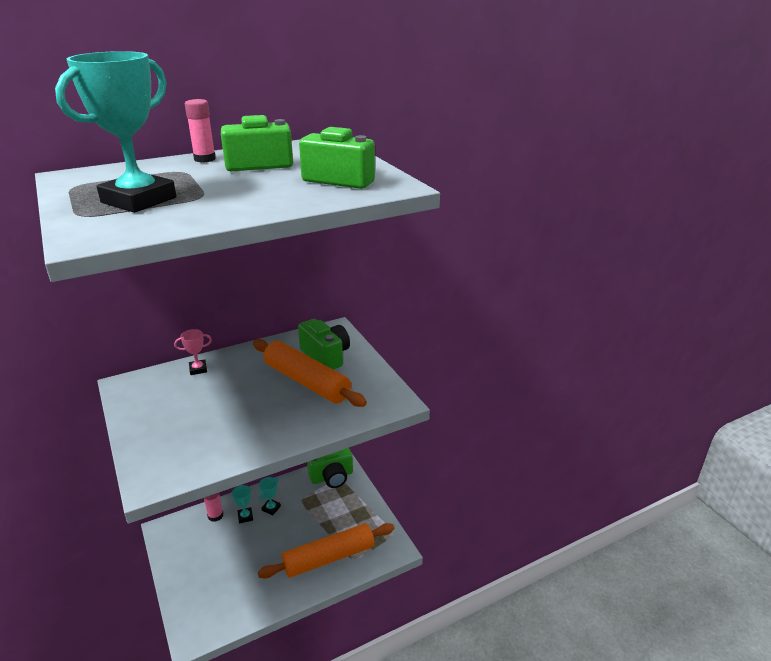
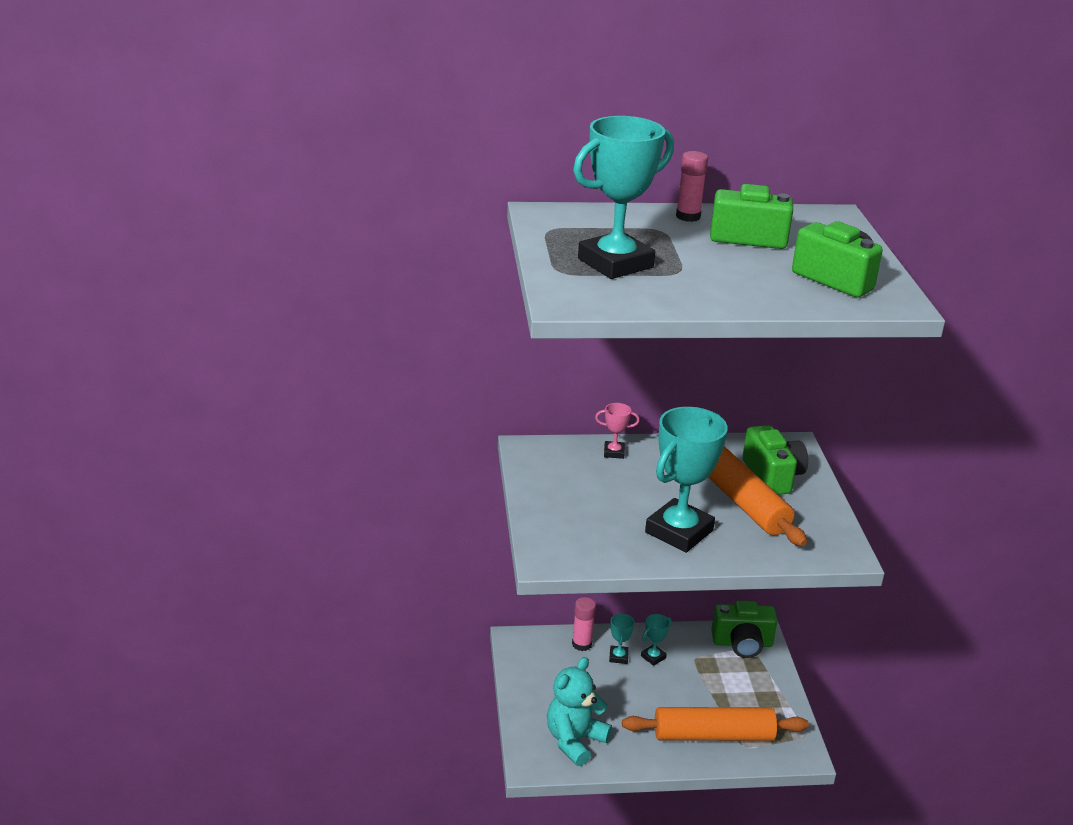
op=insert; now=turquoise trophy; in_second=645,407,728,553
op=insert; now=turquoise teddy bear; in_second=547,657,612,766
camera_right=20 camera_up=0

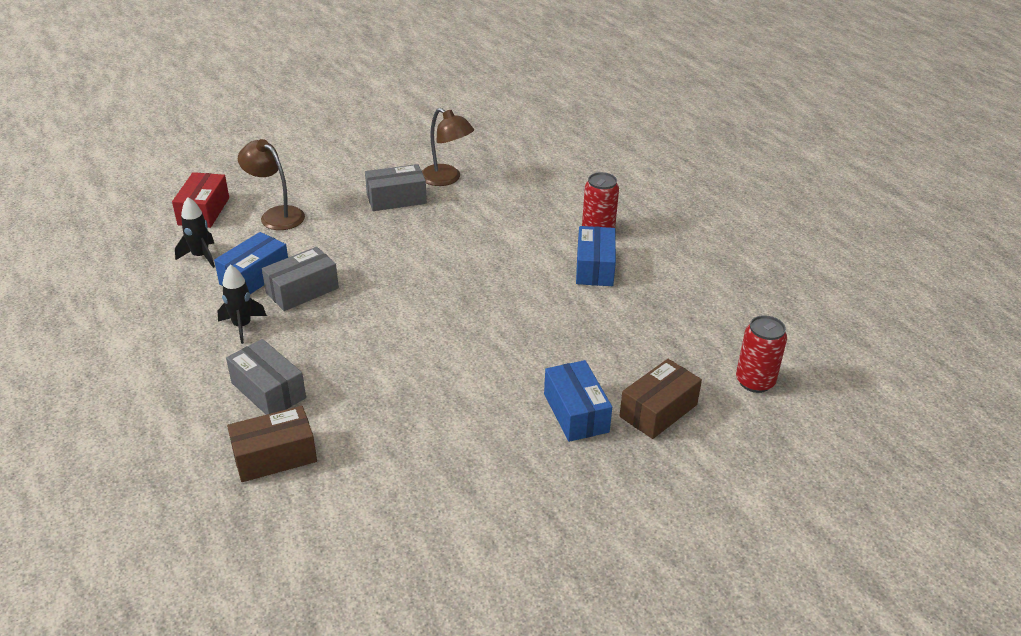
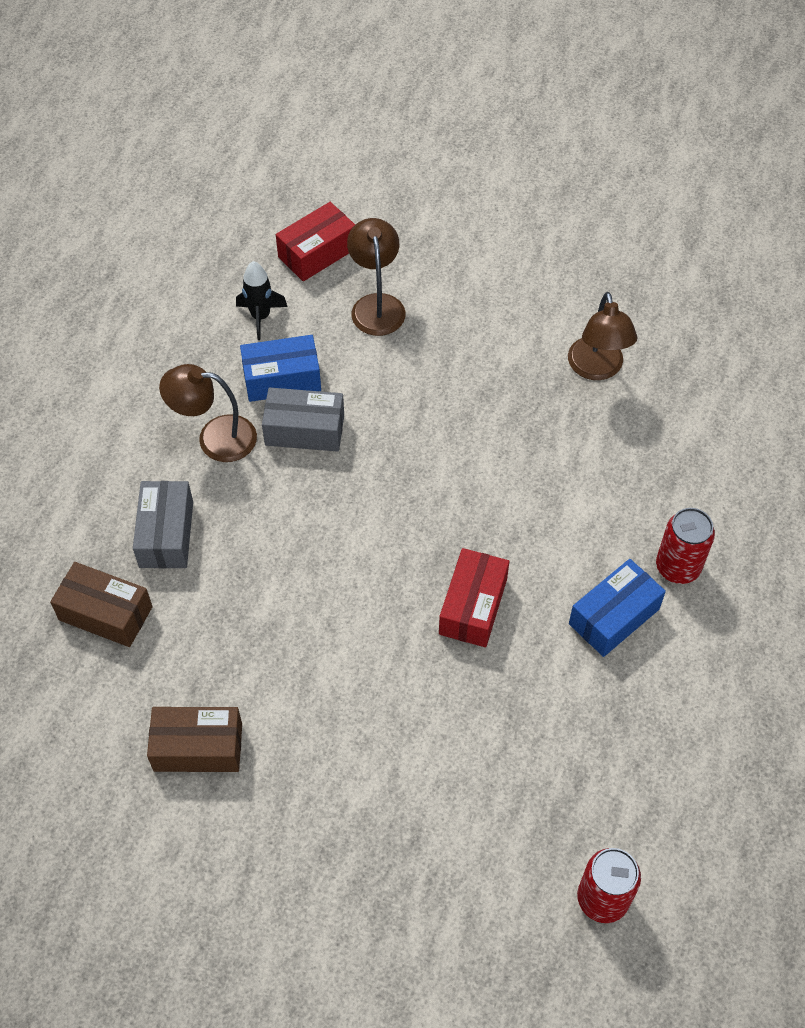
op=delete; was=grey box; in_first=365,164,427,211
op=replace; was=black rocket; now=brown lamp; in_first=217,265,267,344; in_second=159,364,257,462
op=move; was=brown box; in_first=619,359,702,439; in_second=147,707,242,772
op=delete; was=blue box; in_first=544,360,612,442
op=insert; now=red box; in_second=439,548,509,647
camera_right=45 camera_up=20

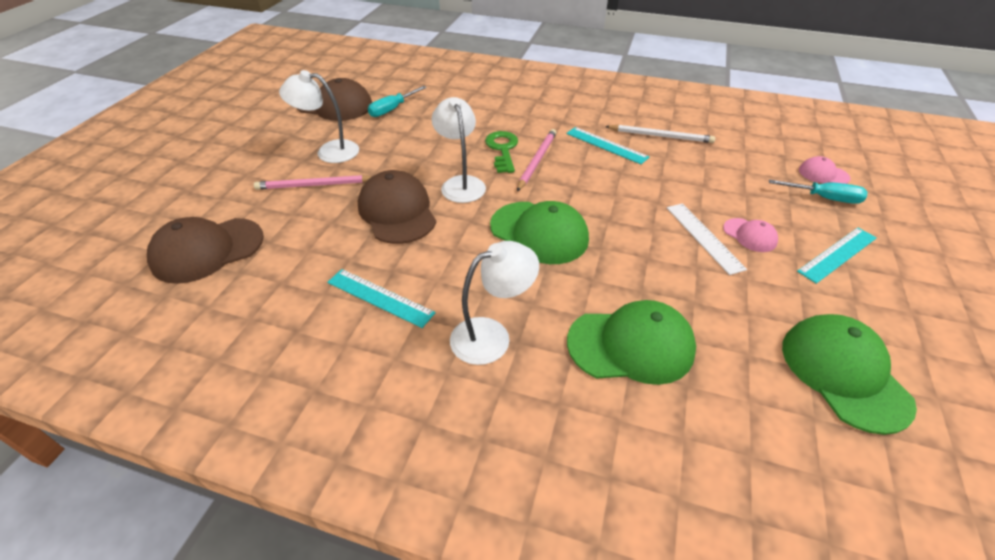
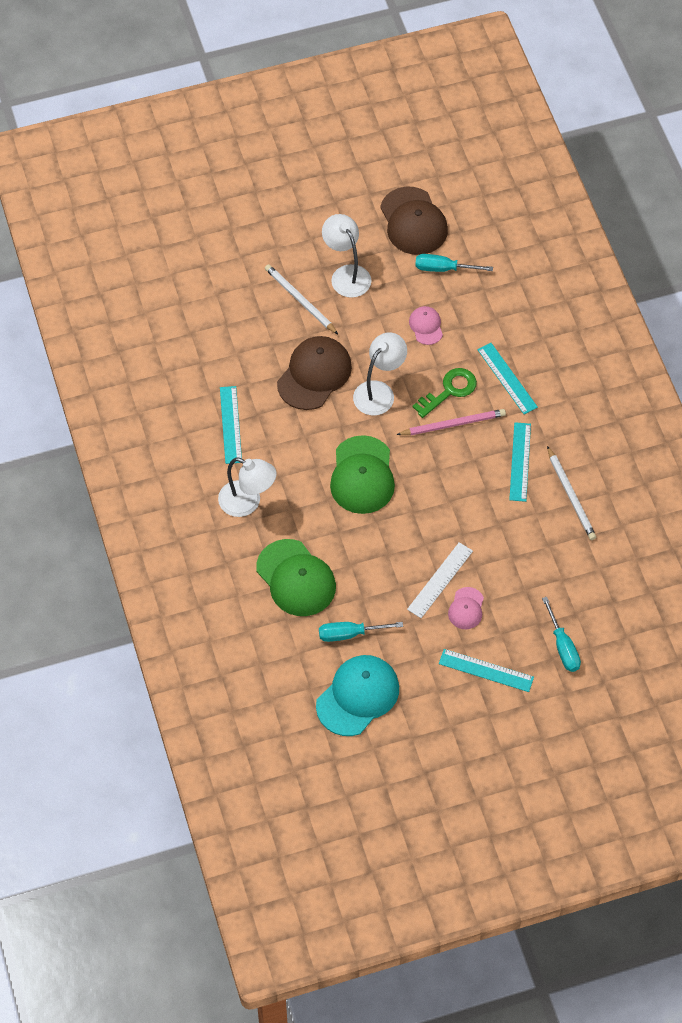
op=move; was=pink cap; in_first=799,156,851,184; in_second=409,306,443,345
op=recolor; was=pink pencil; now=white pencil; in_first=254,175,372,190; in_second=265,264,339,335
op=delete; was=brown cap; in_first=147,217,264,284
op=recolor; was=green cap; now=turquoise cap; in_first=782,314,917,435; in_second=316,655,399,736
op=insert; now=turquoise ruler; in_second=477,343,538,414
op=insert; now=turquoise screwdriver; in_second=319,622,403,642
camera_right=55 camera_up=15

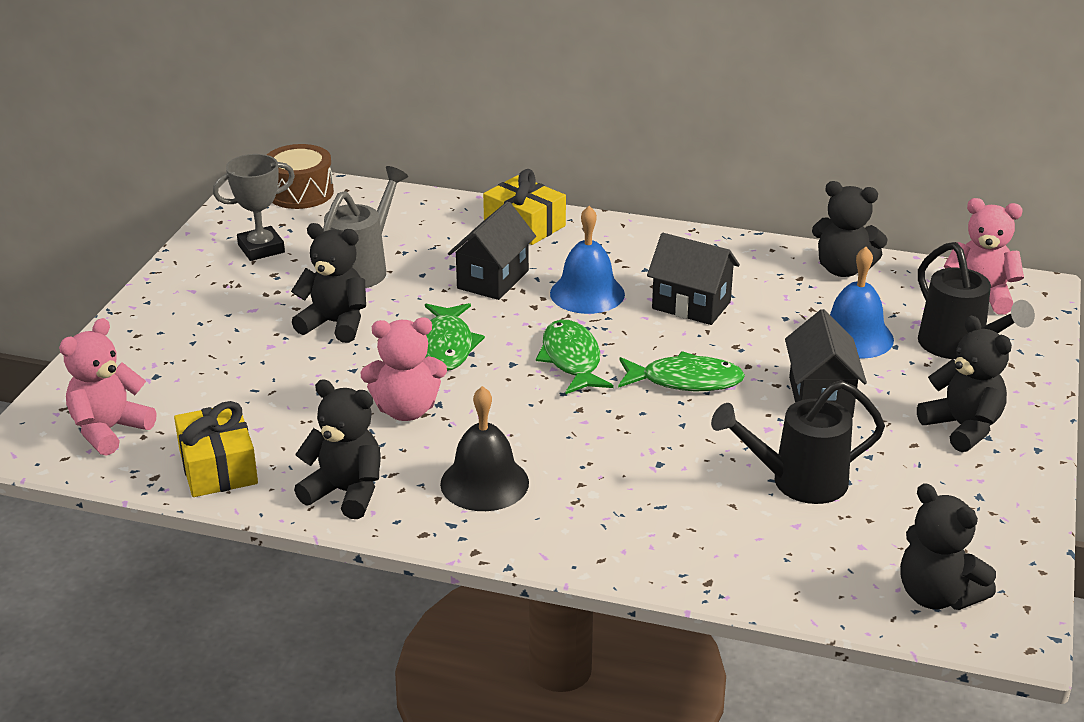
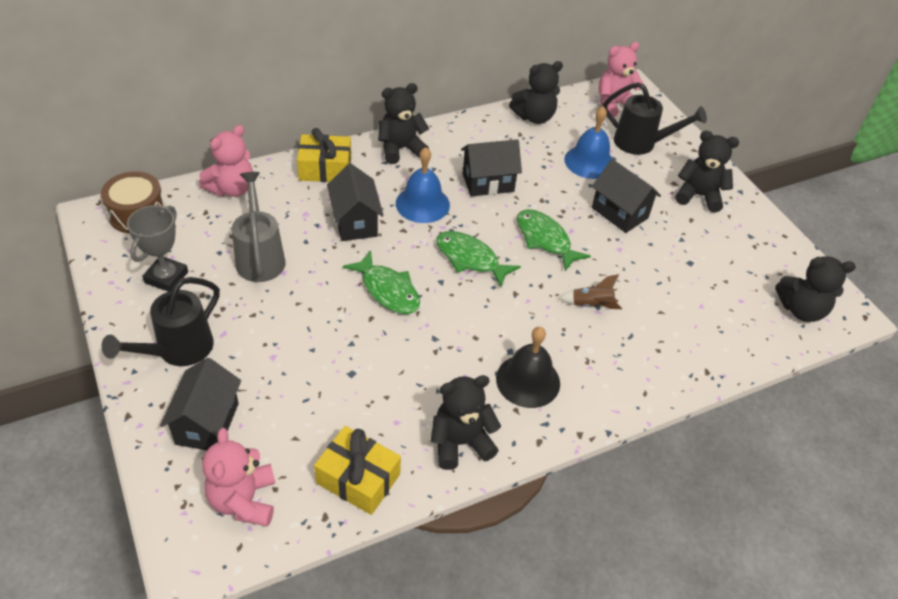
op=move; was=black teddy bear; in_first=291,223,366,343; in_second=378,83,429,164
op=move; was=pink teddy bear; in_first=361,317,447,421; in_second=199,125,253,197
op=rotate; was=green fish; in_first=618,351,745,391; in_second=517,209,591,271; clockwise=-90
op=move; was=black watering can; in_first=711,380,885,504; in_second=102,277,220,366
op=insert; now=brown rocket; in_second=558,274,622,309
op=insert; now=black house; in_second=160,358,241,450
camera_right=-45 camera_up=15

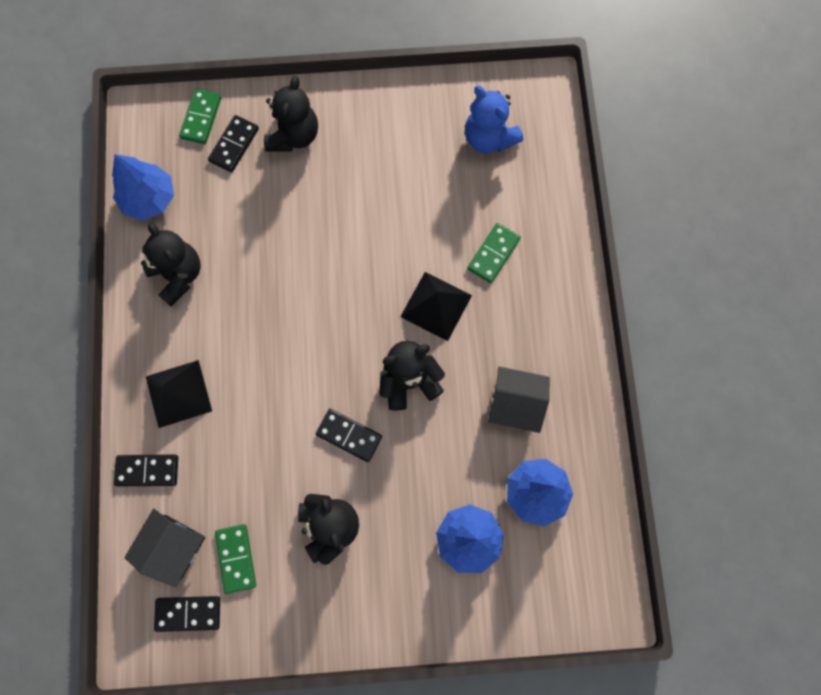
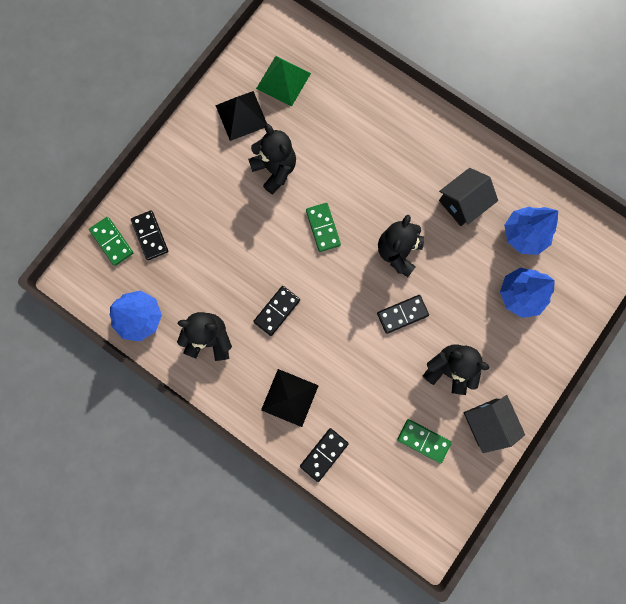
op=move; was=black teddy bear; in_first=264,76,318,152; in_second=248,124,296,194
op=replace; was=blue teddy bear; now=green pyramid; in_first=465,86,523,153; in_second=256,56,311,107
op=move; was=green domino; in_first=467,223,521,283; in_second=306,203,341,252
op=move; was=black pyramid; in_first=400,272,472,341; in_second=215,91,267,141
op=move; was=black house; in_first=124,509,205,587; in_second=464,395,525,453
op=move; was=black domino; in_first=154,596,220,632; in_second=253,286,300,336
camera_right=-50 camera_up=5

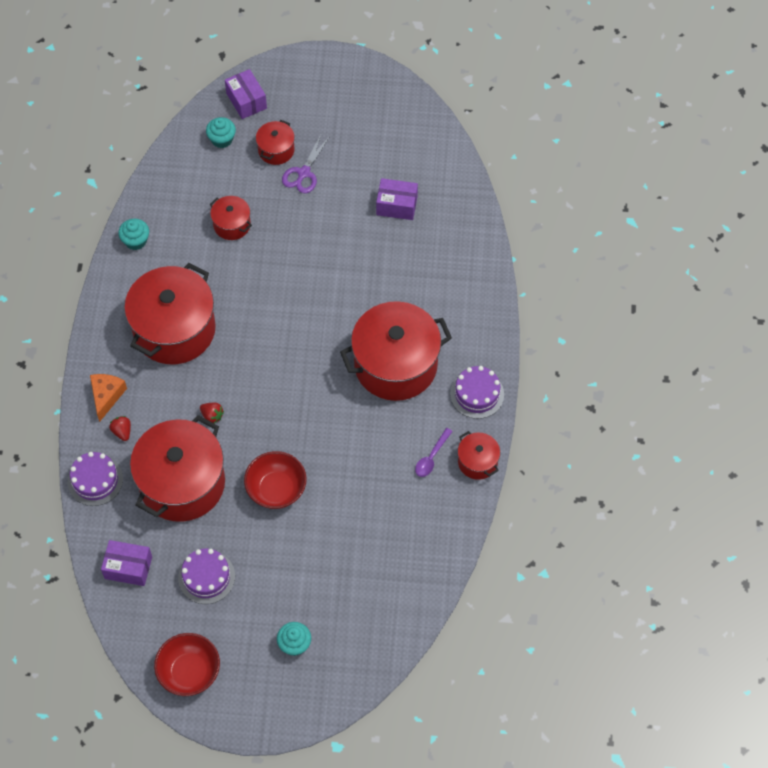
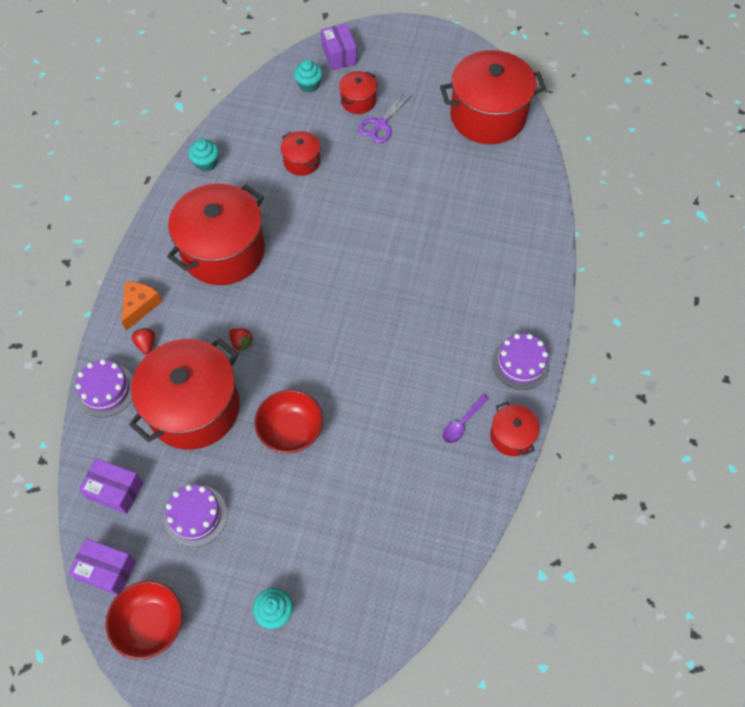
op=move; was=purple box; in_first=376,178,418,220; in_second=68,538,136,595
op=move; was=red pot; in_first=340,301,452,401; in_second=440,50,546,144
camera_right=10 camera_up=0

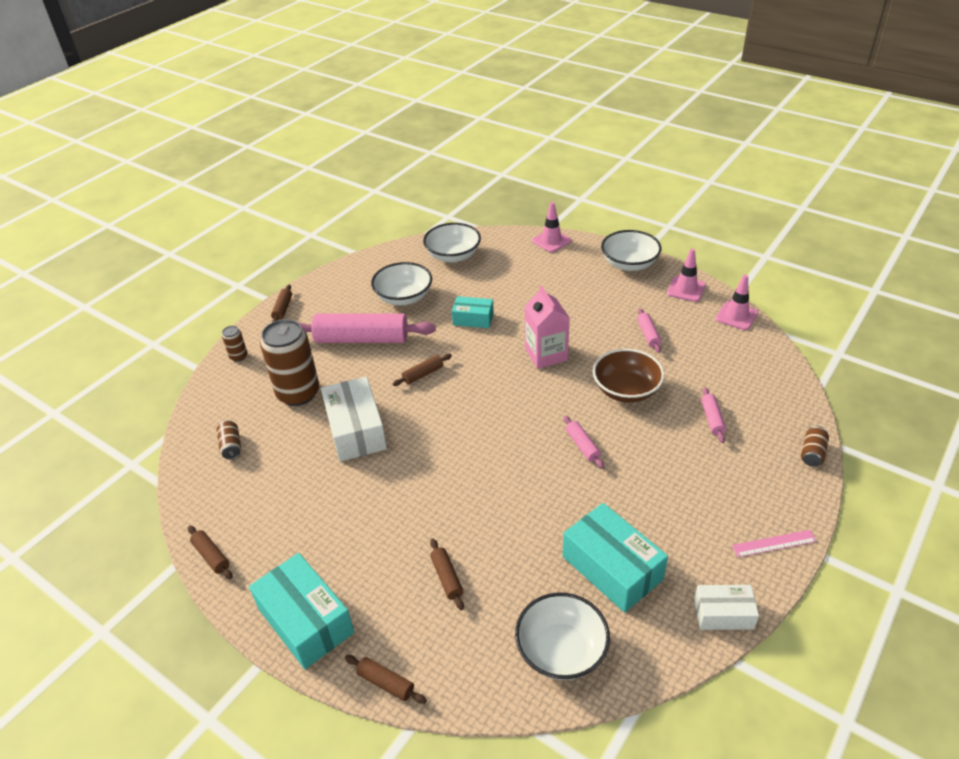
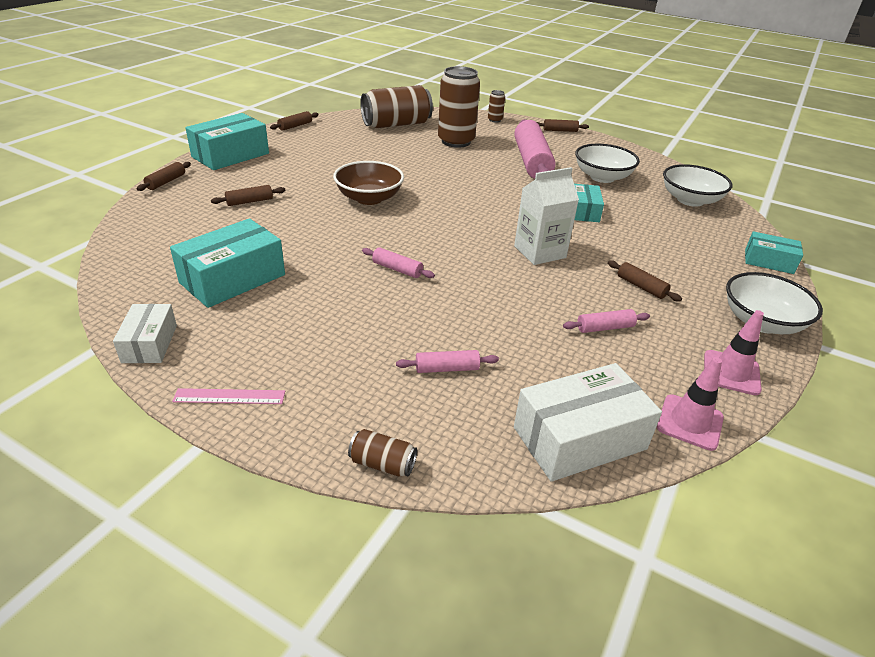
op=replace; was=pink traffic cone; now=turquoise box; in_first=532,202,571,253; in_second=745,231,803,274
op=recolor; was=pink carton; now=white carton; in_first=524,285,570,369; in_second=514,167,579,265
op=move; was=brown bowl; in_first=593,349,665,403; in_second=333,161,404,205
op=move; was=brown rolling pin; in_first=393,354,452,386; in_second=608,260,682,302
op=move; was=white box; in_first=321,377,387,462; in_second=514,363,662,482
op=rotate; was=pink rolling pin; in_first=563,415,604,469; in_second=362,247,435,278; clockwise=60
op=resize; was=brown can; in_first=217,421,241,459; in_second=360,85,433,128; ratio=2.27
op=rotate; was=pink ruler; in_first=732,530,817,557; in_second=172,388,285,404; clockwise=-75
op=delete; was=white bowl; in_first=515,592,610,680
camera_right=80 camera_up=-5

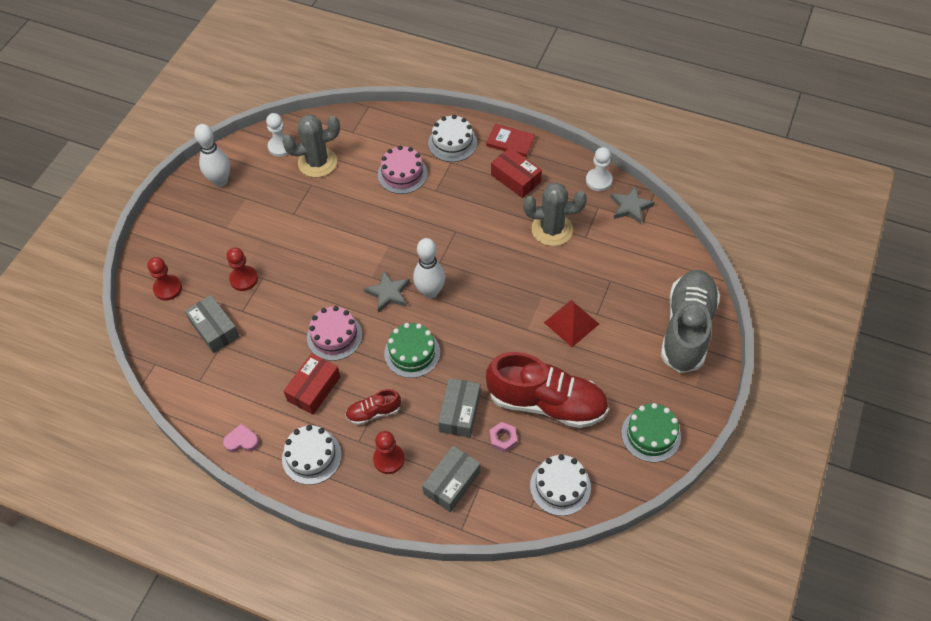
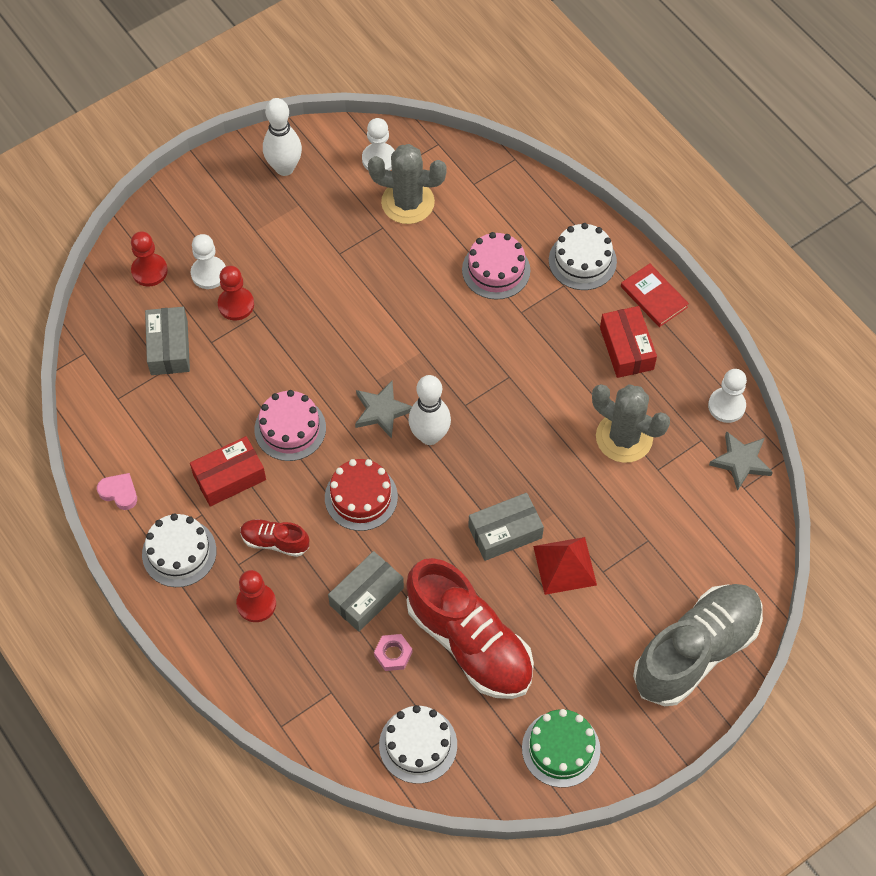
op=recolor; was=green cake; now=red cake; in_first=384,323,440,378; in_second=325,459,398,531
op=move; was=grey box; in_first=422,446,480,512; in_second=468,493,544,561
op=insert; now=white pawn; in_second=191,234,226,289
camera_right=30 camera_up=5

